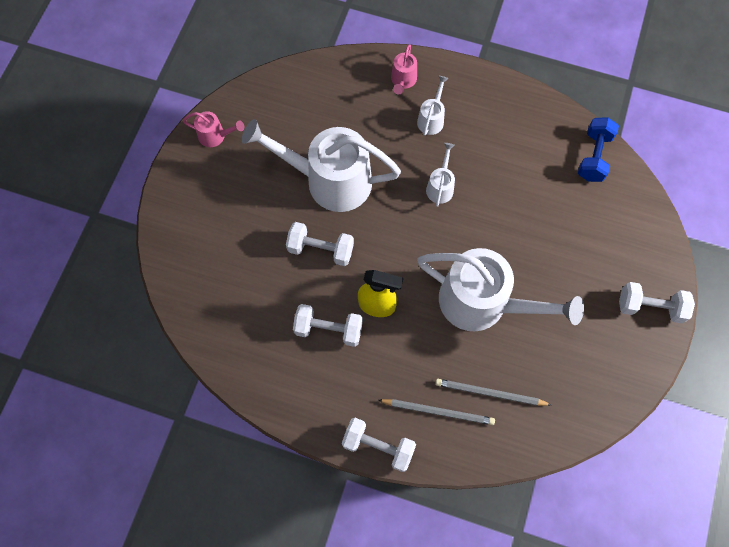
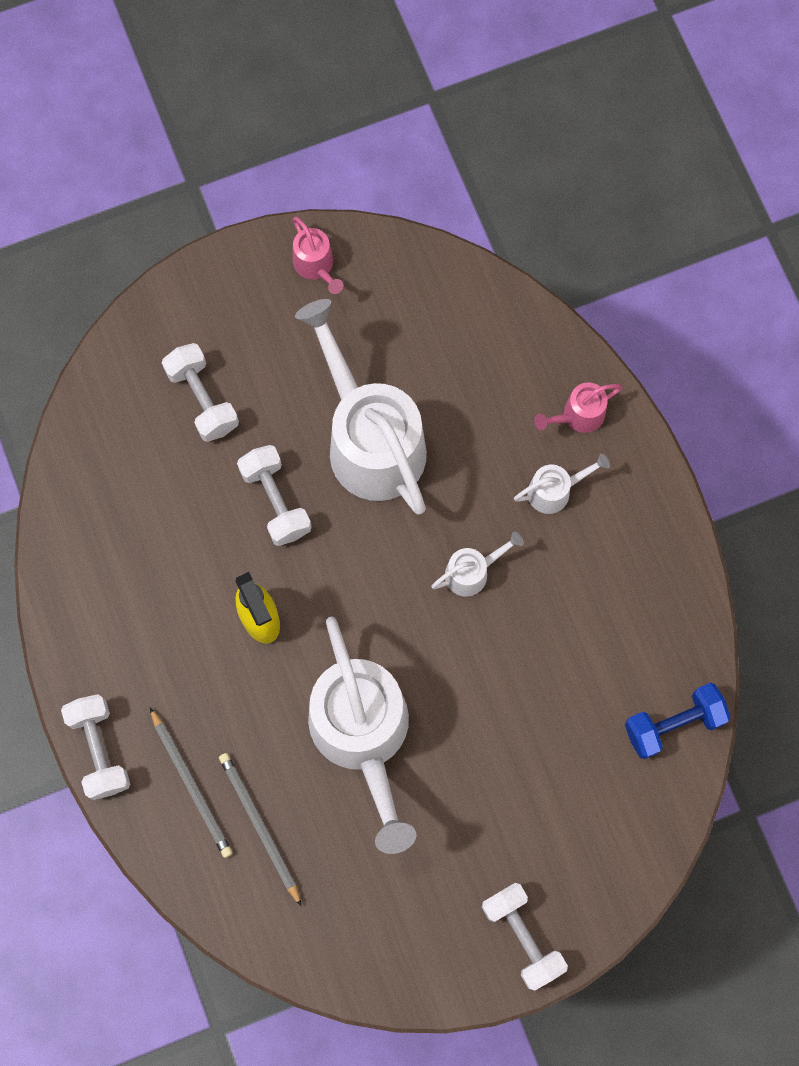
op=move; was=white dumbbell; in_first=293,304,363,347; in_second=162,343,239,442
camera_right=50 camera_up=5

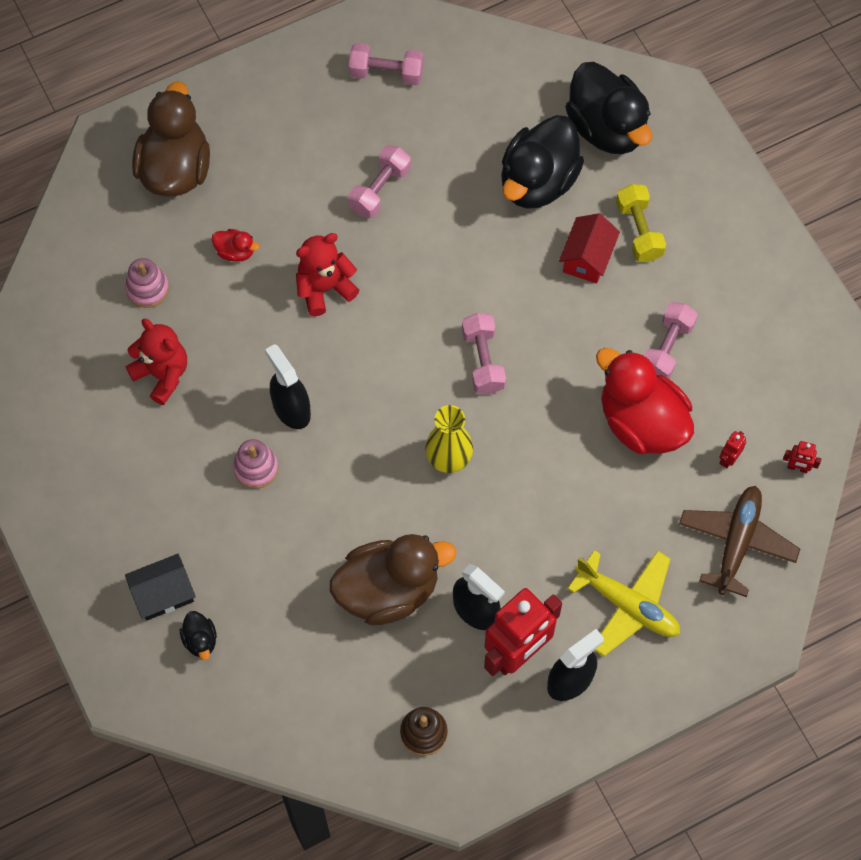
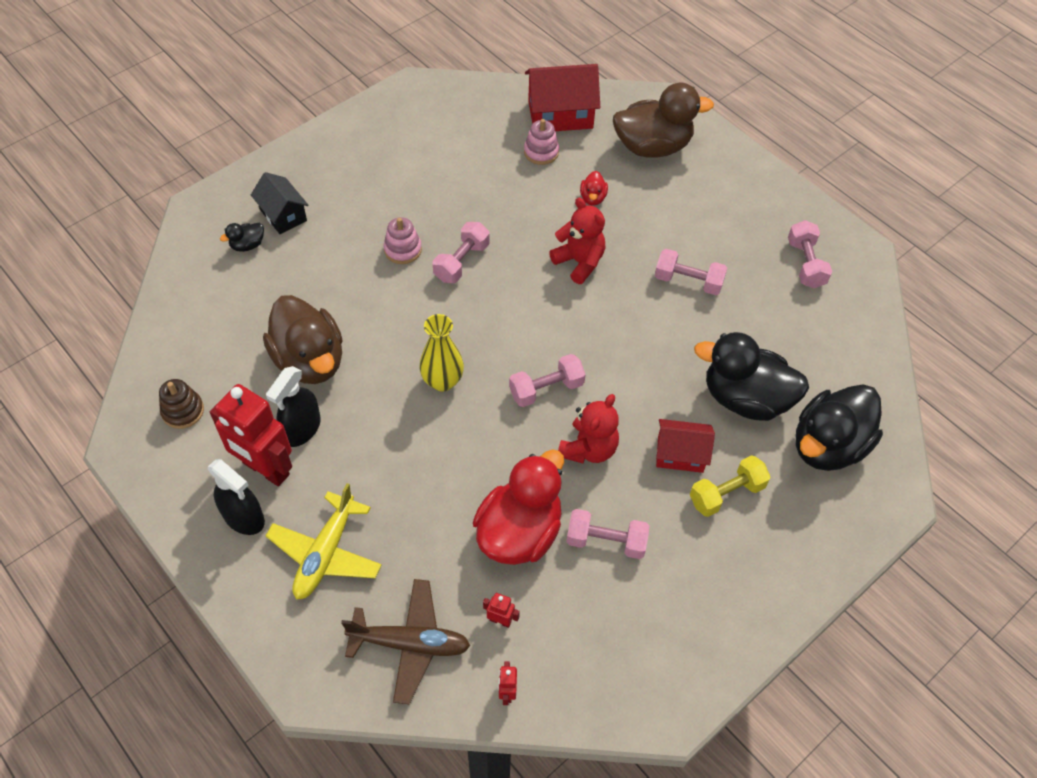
op=move; was=red teddy bear; in_first=126,319,187,405; in_second=558,394,619,463
op=replace; was=black spray bottle; now=pink dumbbell; in_first=265,344,311,429; in_second=433,222,490,283
op=insert; now=red house; in_second=525,64,600,131
camera_right=75 camera_up=-10

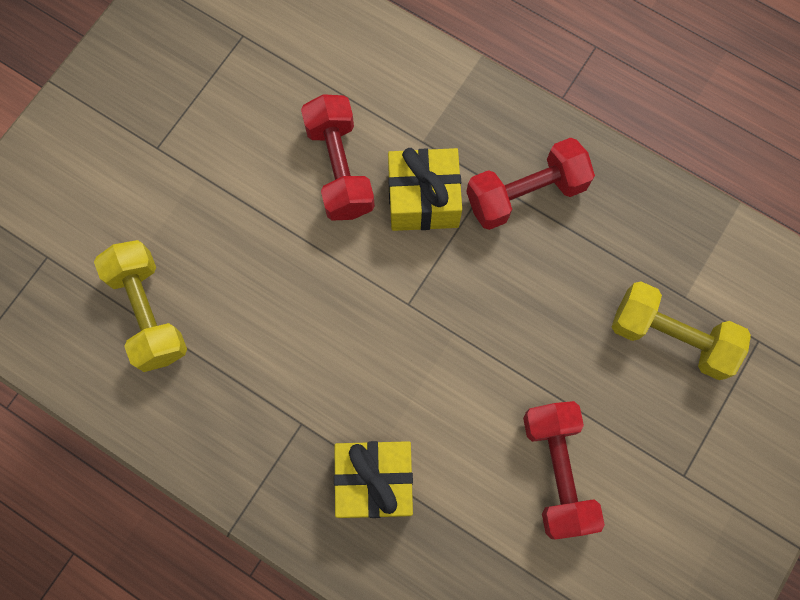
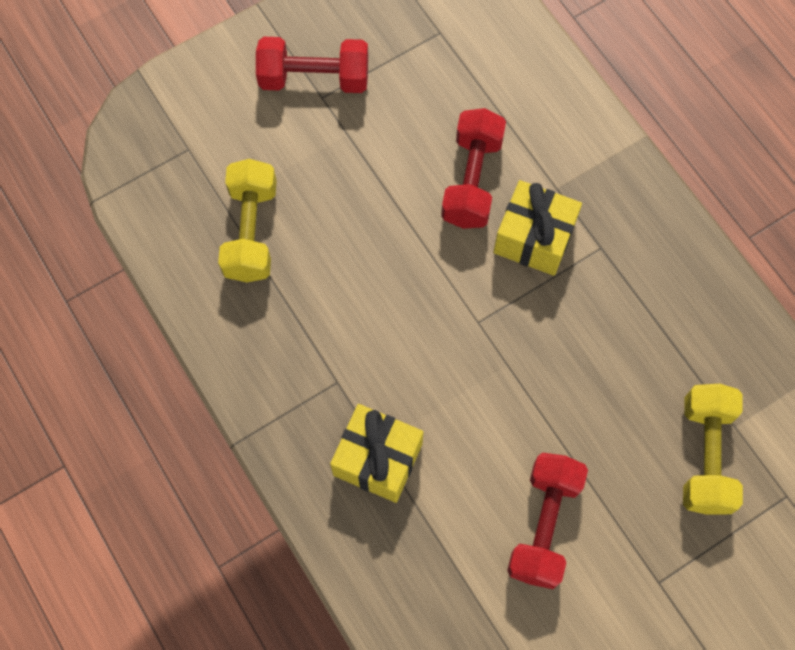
op=move; was=red dumbbell; in_first=466,137,595,230; in_second=256,37,368,93
op=rotate; was=yellow dumbbell; in_first=612,282,751,380; in_second=683,384,743,514; clockwise=45
camera_right=25 camera_up=-5

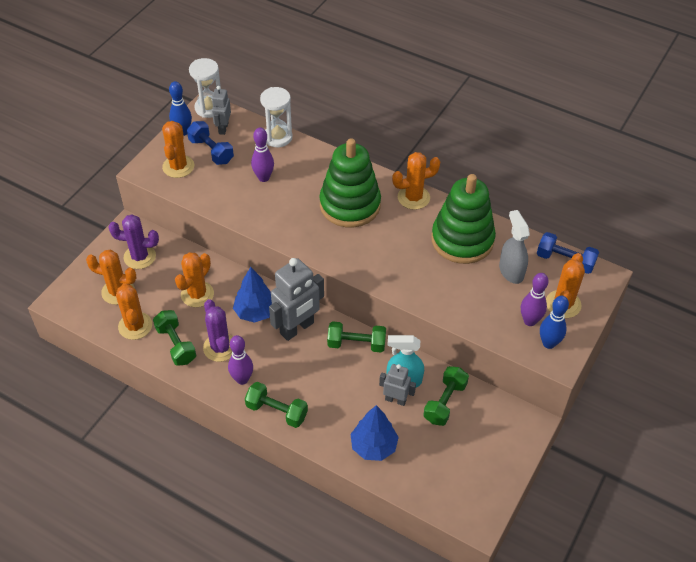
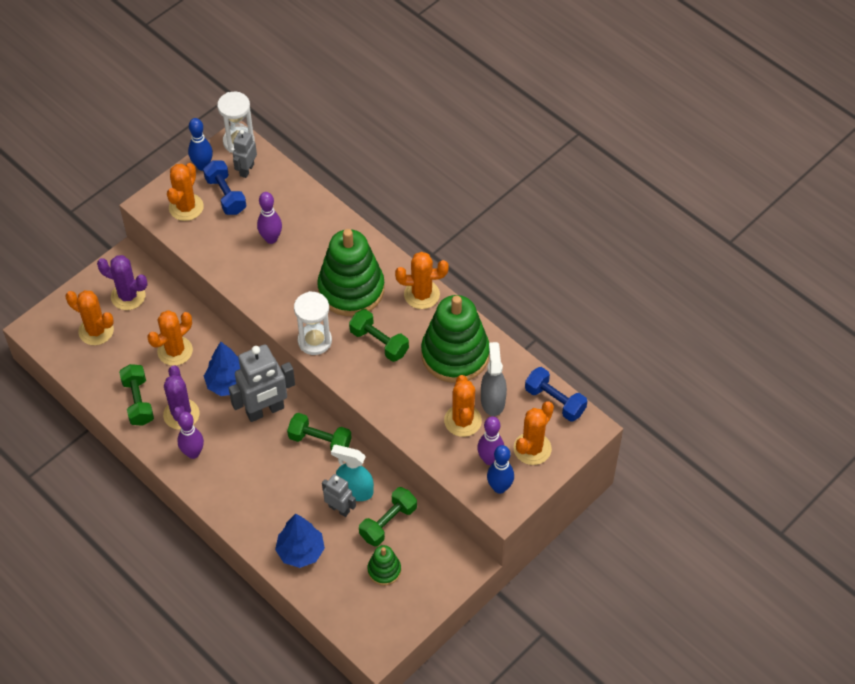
op=move; was=white hourglass; in_first=260,87,292,147; in_second=294,291,332,355
op=move; was=orange cactus; in_first=116,283,152,340; in_second=444,375,482,437
op=move; was=green dumbbell; in_first=245,382,308,428; in_second=349,309,409,362
op=insert; now=green stacking toy; in_second=368,545,401,586
camera_right=15 camera_up=5

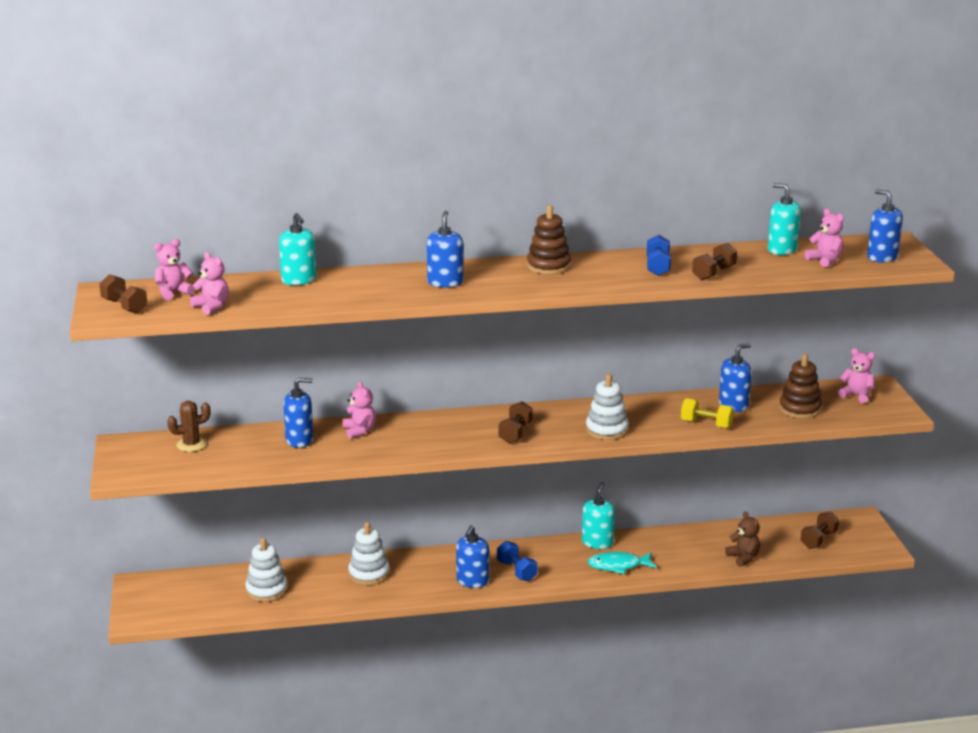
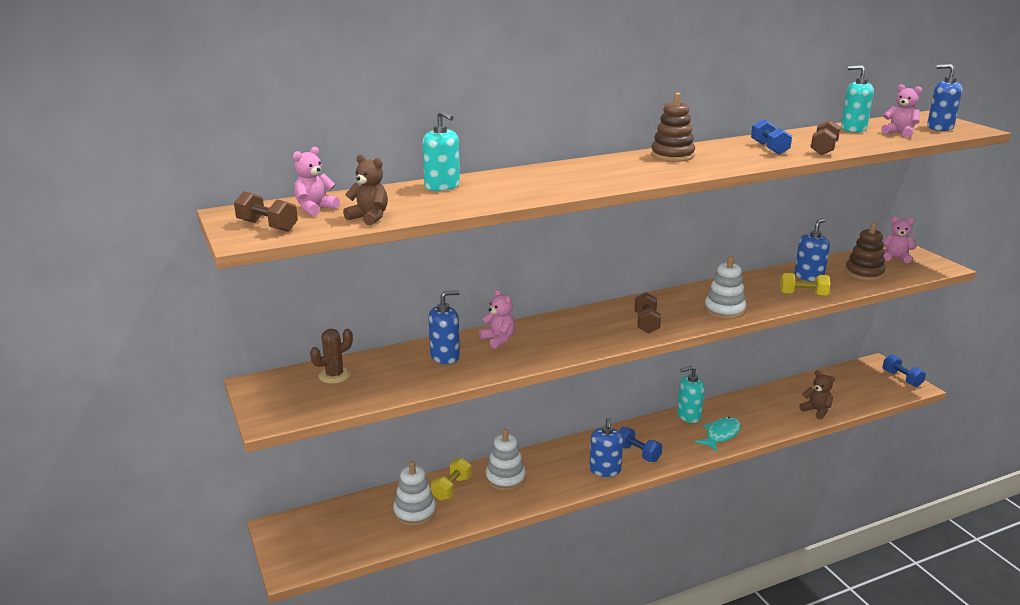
op=delete; was=blue soap dispenser; in_first=427,211,463,288
op=recolor; was=pink teddy bear; now=brown teddy bear; in_first=190,252,229,315; in_second=343,154,388,225
op=rotate; was=turquoise soap dispenser; in_first=582,482,615,549; in_second=677,366,705,423; clockwise=-105
op=delete; was=brown dumbbell; in_first=800,511,839,549
op=rotate; was=turquoise fish; in_first=588,552,656,574; in_second=695,417,741,451; clockwise=150
op=insert; now=blue dumbbell; in_second=882,354,926,387
op=insert; now=yellow dumbbell; in_second=431,458,472,501
camera_right=-15 camera_up=0

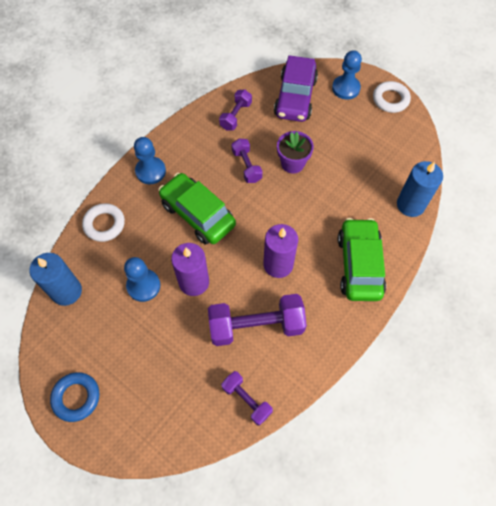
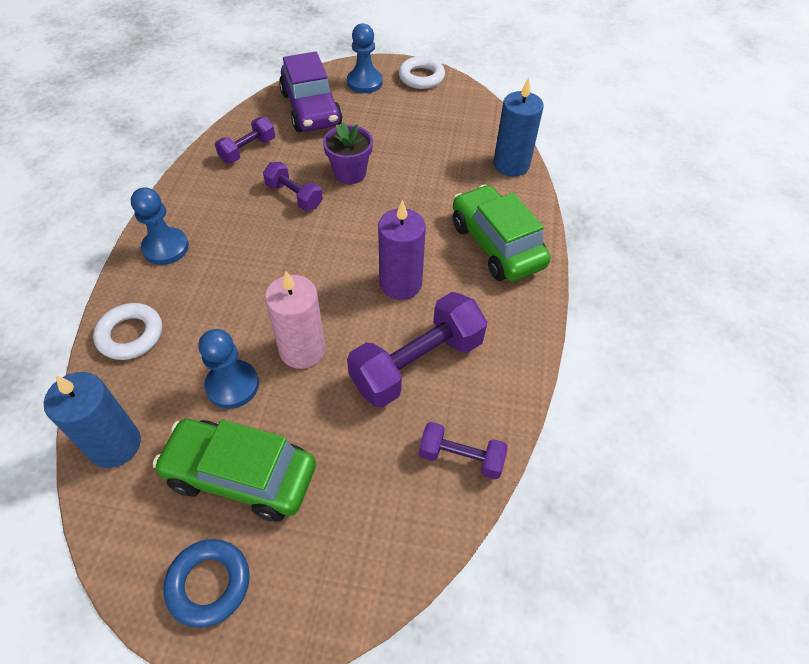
op=rotate; was=purple dumbbell; in_first=219,90,252,130; in_second=215,117,275,163; clockwise=45
op=move; was=green car; in_first=158,173,236,245; in_second=153,419,316,522
op=recolor; was=purple candle; now=pink candle; in_first=171,243,209,296; in_second=265,271,326,369
camera_right=-30 camera_up=-10

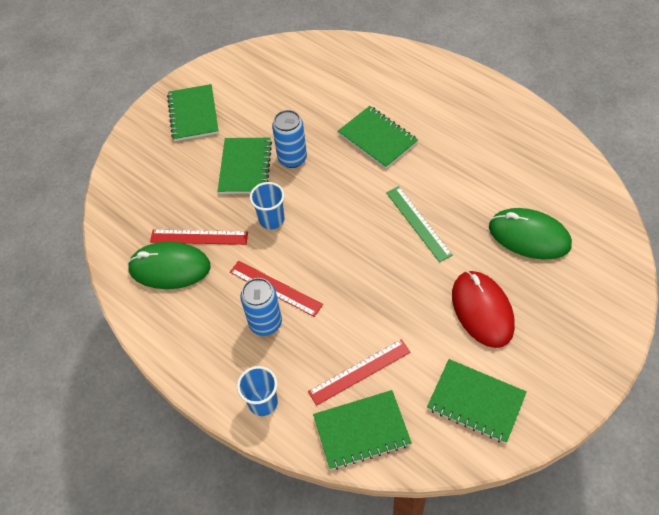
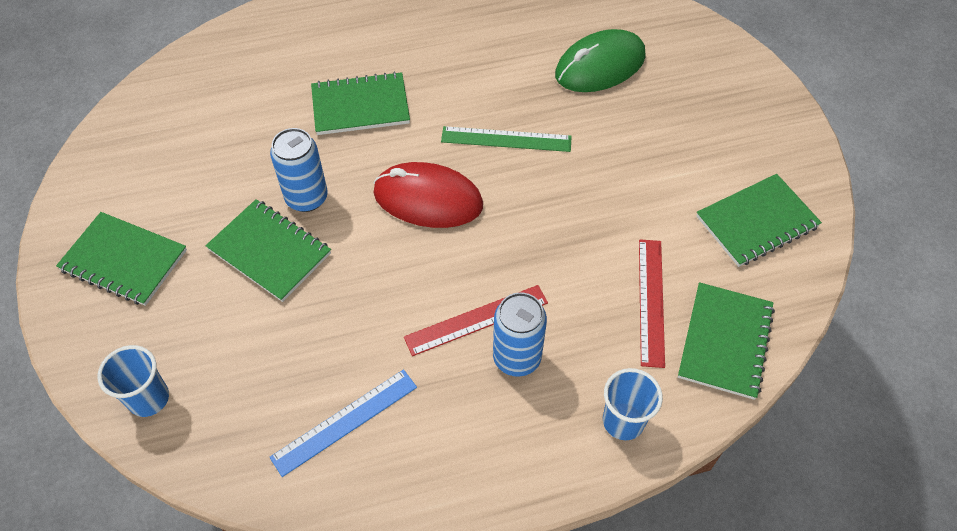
op=move; was=blue cup; in_first=250,182,285,229; in_second=98,345,169,417
op=delete; was=red ruler; in_first=150,230,248,245
op=replace; was=green mouse; now=blue ruler; in_first=127,242,211,289; in_second=269,369,417,477
op=move; was=red mouse; in_first=452,271,515,348; in_second=373,162,483,228
camera_right=-60 camera_up=0

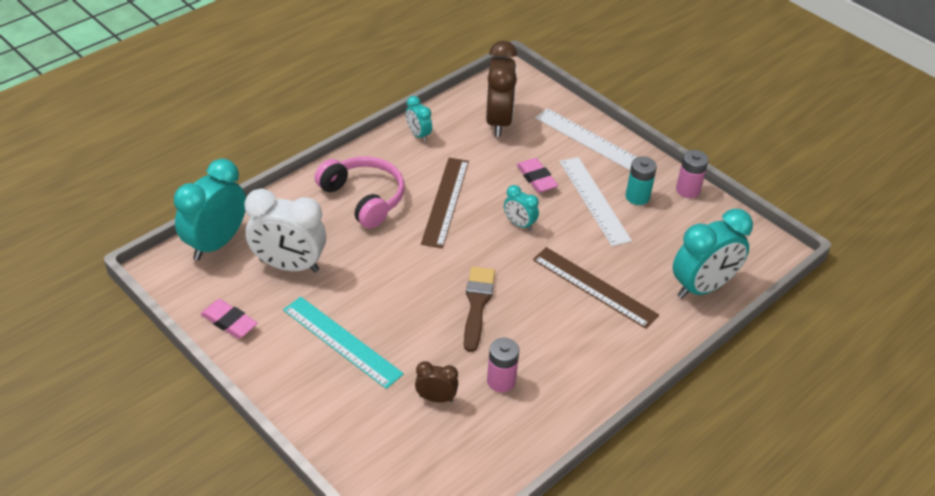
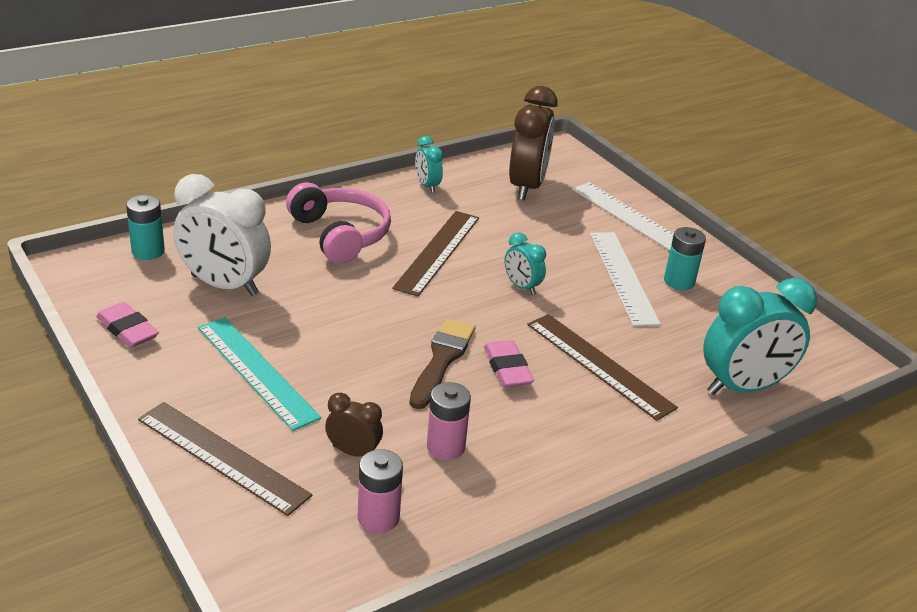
op=move; was=pink battery; in_first=676,150,709,198; in_second=358,449,403,533
op=move; was=pink eraser; in_first=517,158,558,193; in_second=484,340,534,388
op=replace; was=turquoise clock; now=turquoise battery; in_first=174,159,246,260; in_second=126,195,165,260
op=insert; now=brown ruler; in_second=138,402,312,516
camera_right=10 camera_up=-10

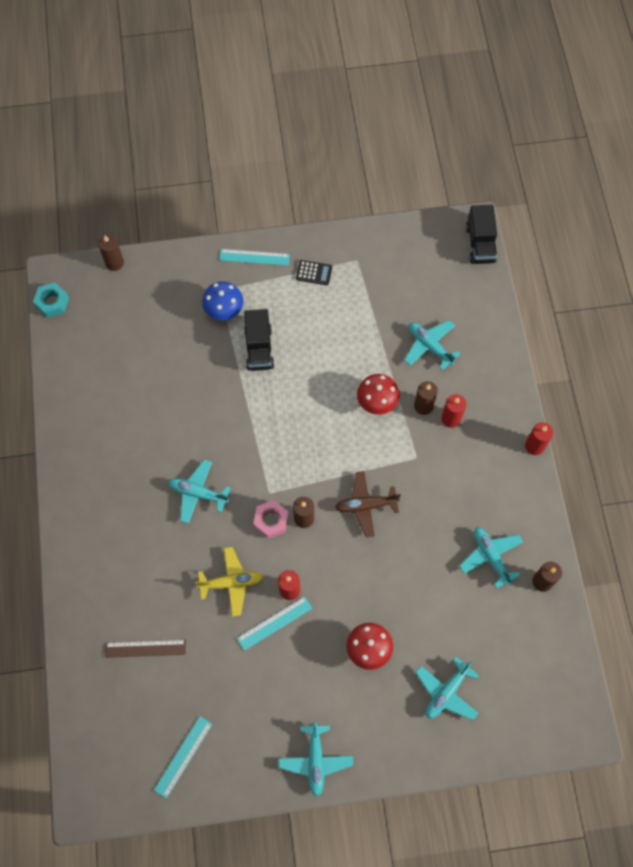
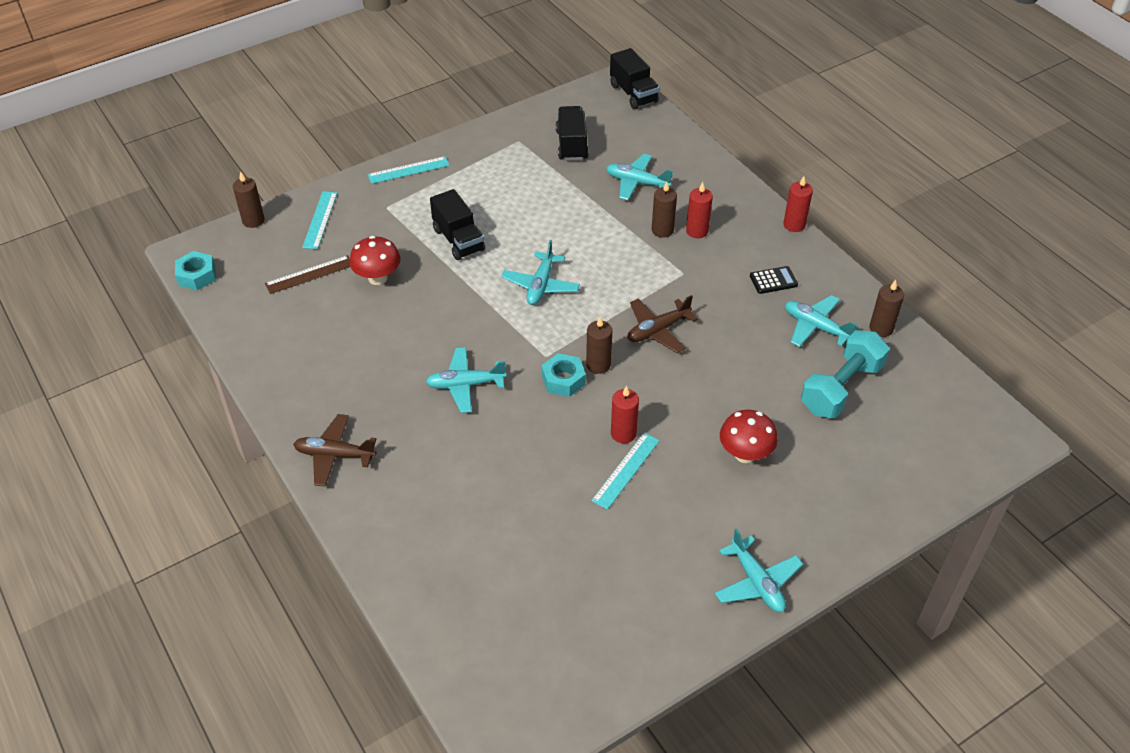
op=move; was=black calculator; in_first=296,260,332,285; in_second=750,266,798,294
op=delete; was=blue mushroom; in_first=202,281,243,320
op=move; was=red mushroom; in_first=357,374,400,415; in_second=349,236,400,285
op=recolor; was=pink nut; now=turquoise nut; in_first=253,500,289,539; in_second=542,353,586,397
op=delete; was=yellow plane; in_first=195,547,263,617
op=move; was=brown ruler; in_first=105,640,186,658; in_second=265,255,350,294
op=move; was=turquoise plane; in_first=415,657,479,720; in_second=501,240,580,305
op=move; was=turquoise ruler; in_first=154,716,212,799; in_second=302,191,337,249
op=insert; now=black truck; in_second=555,106,589,161
op=insert; now=turquoise dumbbell; in_second=801,330,890,418
op=insert; now=brown plane; in_second=293,414,376,487
camera_right=-25 camera_up=-20

